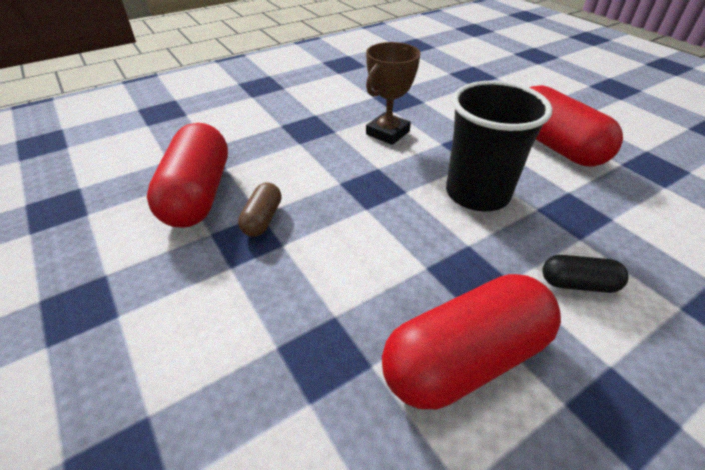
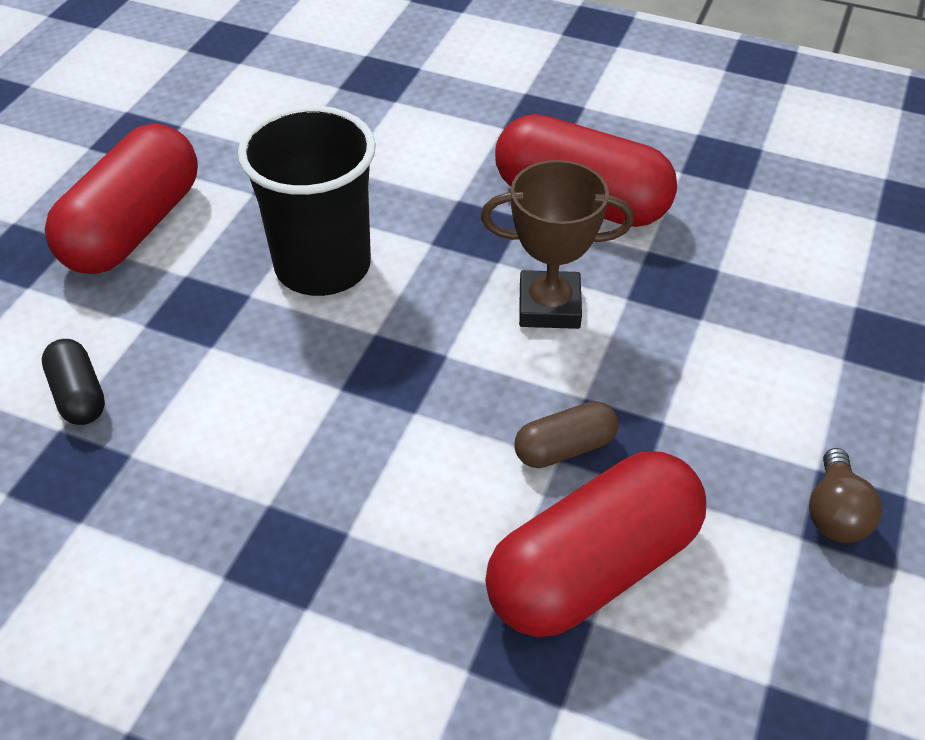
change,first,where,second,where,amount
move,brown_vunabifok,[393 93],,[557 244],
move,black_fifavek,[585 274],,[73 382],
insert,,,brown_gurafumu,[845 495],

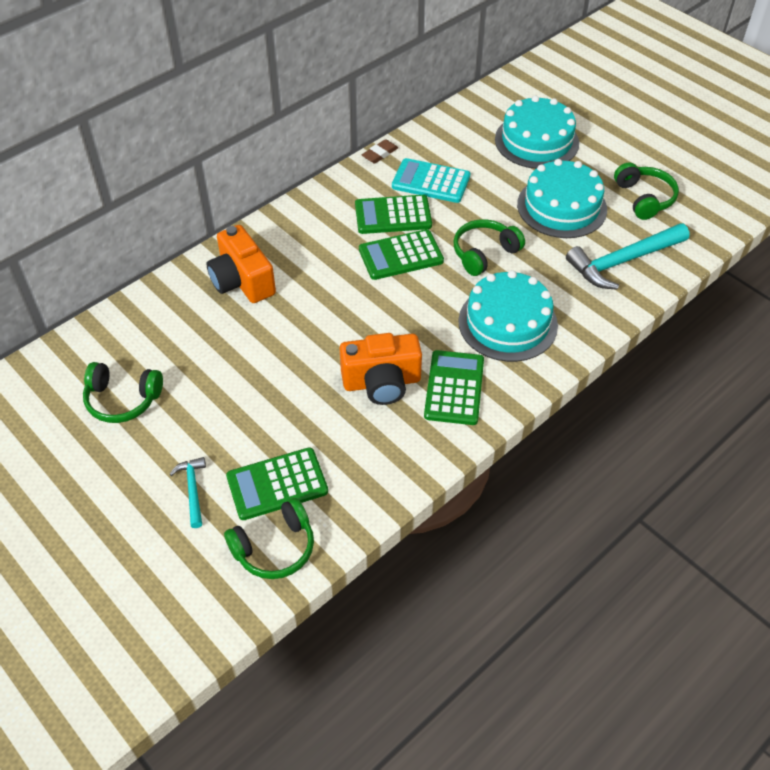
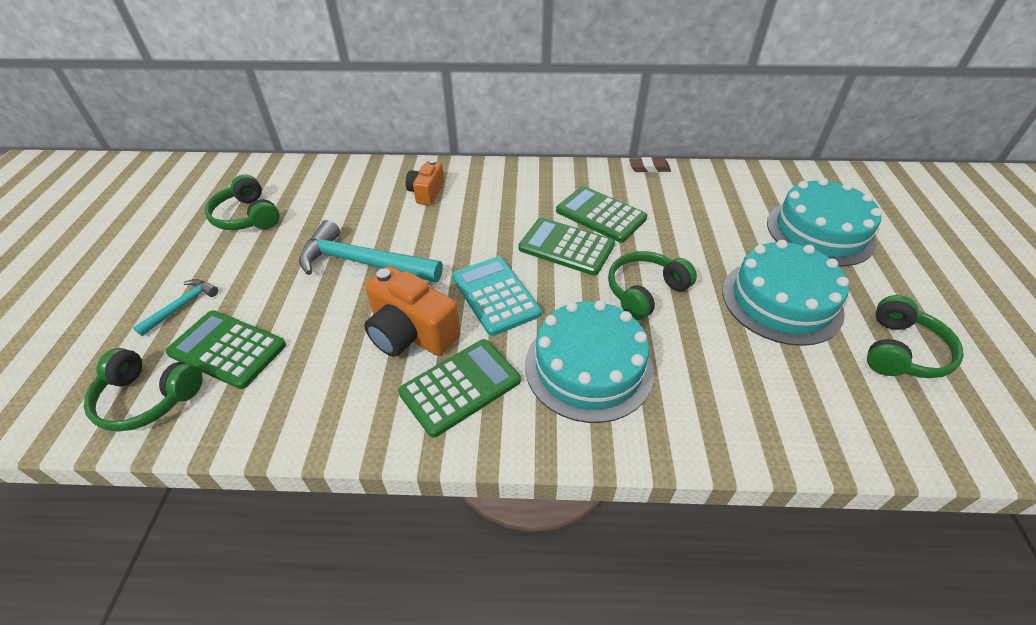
change,first,where,second,where,amount
move,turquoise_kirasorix,[431 180],,[497 296],
rotate,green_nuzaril,[489 247],,[652 285],45 degrees counterclockwise
move,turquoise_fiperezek,[628 256],,[371 251],
resize,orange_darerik,[241 264],,[425 182],x0.60

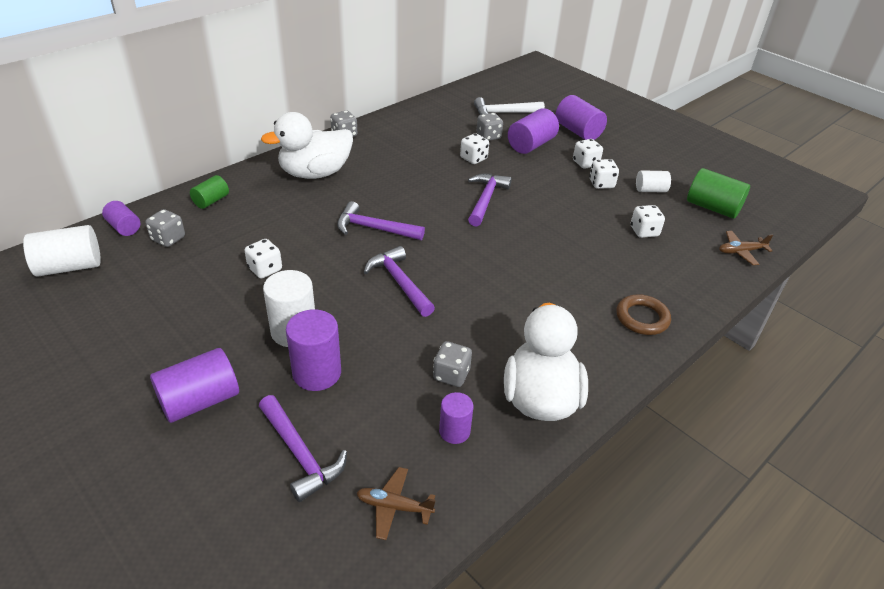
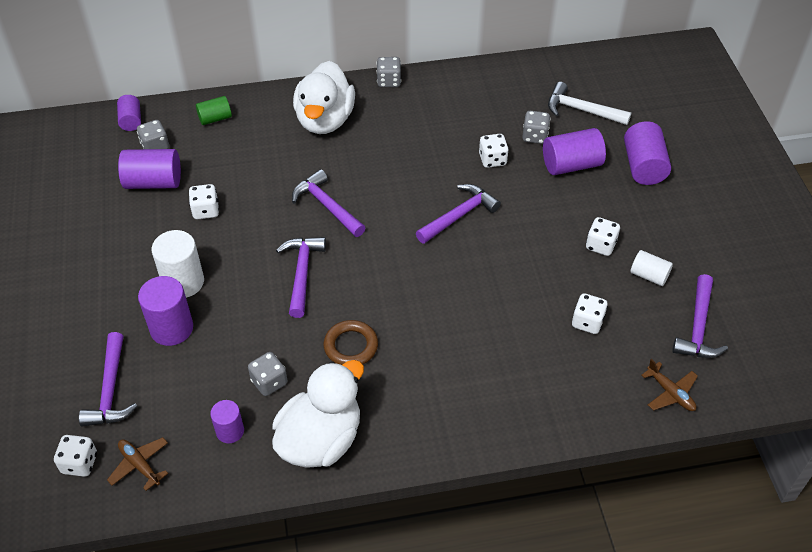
change,first,where,second,where,amount
rotate,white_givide,[307 145],,[324 97],90 degrees counterclockwise
move,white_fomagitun,[588 154],,[75 456],
replace,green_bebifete,[718 193],purple_fiperezek,[700 316],
delete,white_bebifete,[62 251],,,
rotate,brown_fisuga,[746 248],,[669 385],150 degrees counterclockwise
move,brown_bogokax,[643 314],,[350 342],
move,purple_bebifete,[194 385],,[149 169],

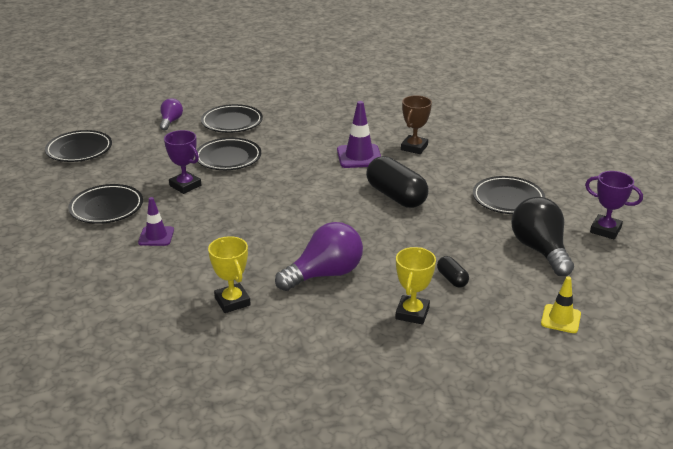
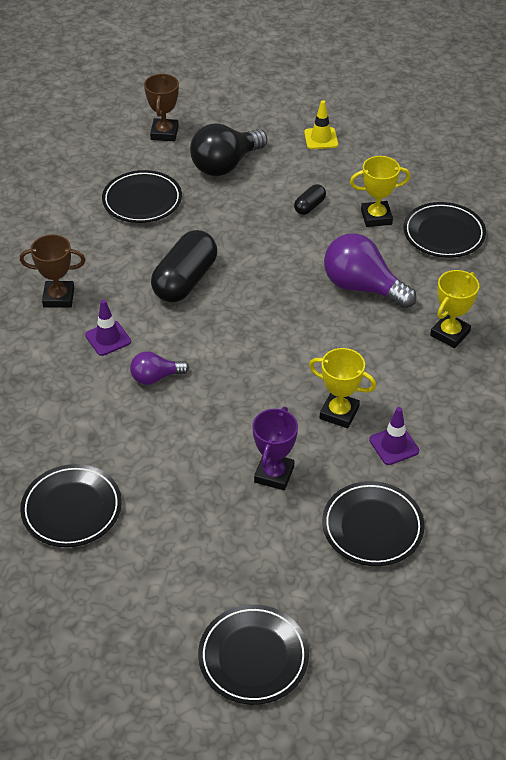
change,first,where,second,where,amount
move,purple_gurafumu,[171 114],,[159 368],
resize,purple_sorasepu,[359 134],,[108 328],x0.65
move,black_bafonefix,[229 154],,[444 230],
recolor,purple_vunabifok,[614 205],brown_vunabifok,[161 107],
insert,,,yellow_vunabifok,[342 388],

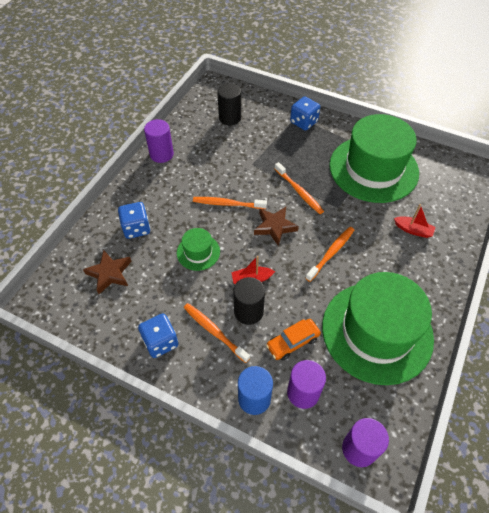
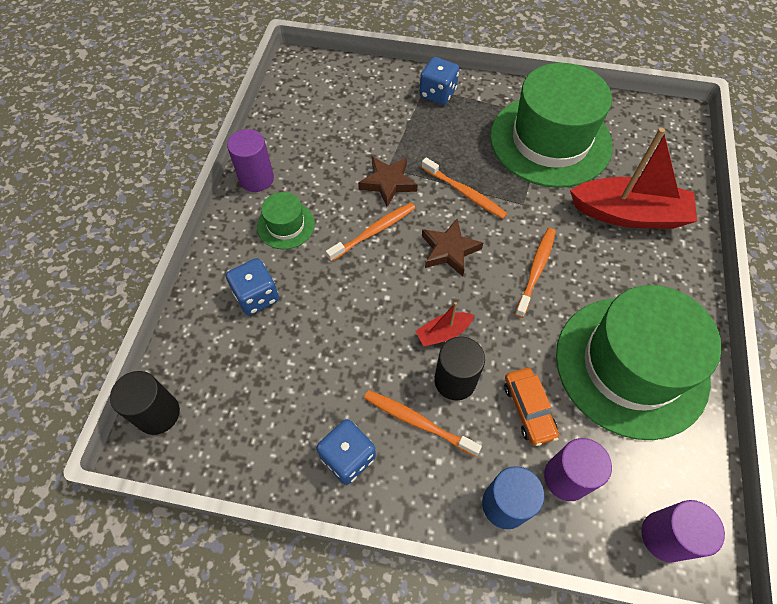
change,first,where,second,where,amount
move,black_bebifete,[229 104],,[145 403],
rotate,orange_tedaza,[230 203],,[370 232],150 degrees clockwise
resize,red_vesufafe,[415 221],,[633 178],x2.18
move,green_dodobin,[198 249],,[286 220],
move,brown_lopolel,[107 272],,[388 182],
rotate,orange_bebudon,[293 339],,[531 407],60 degrees counterclockwise

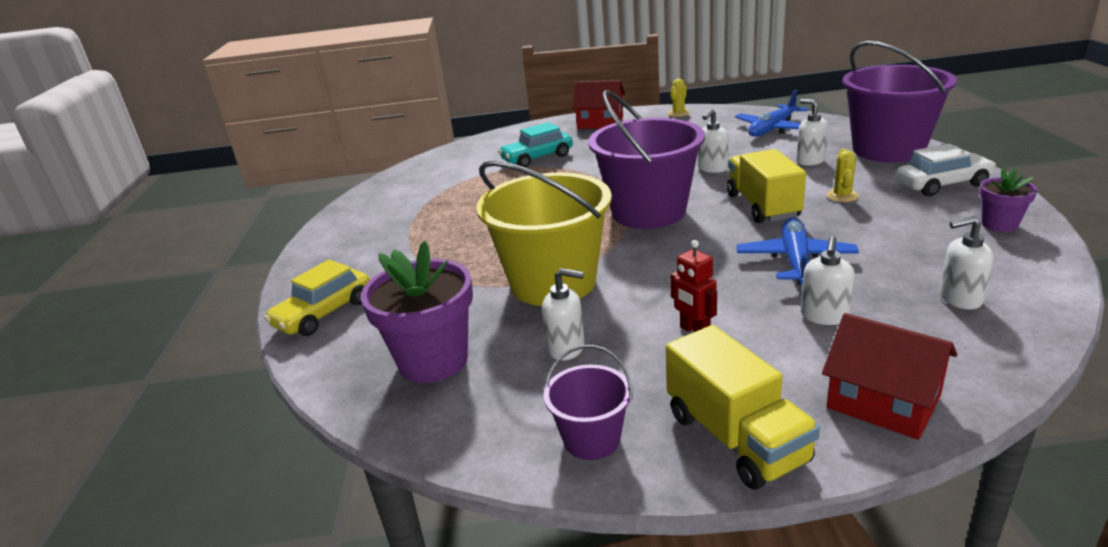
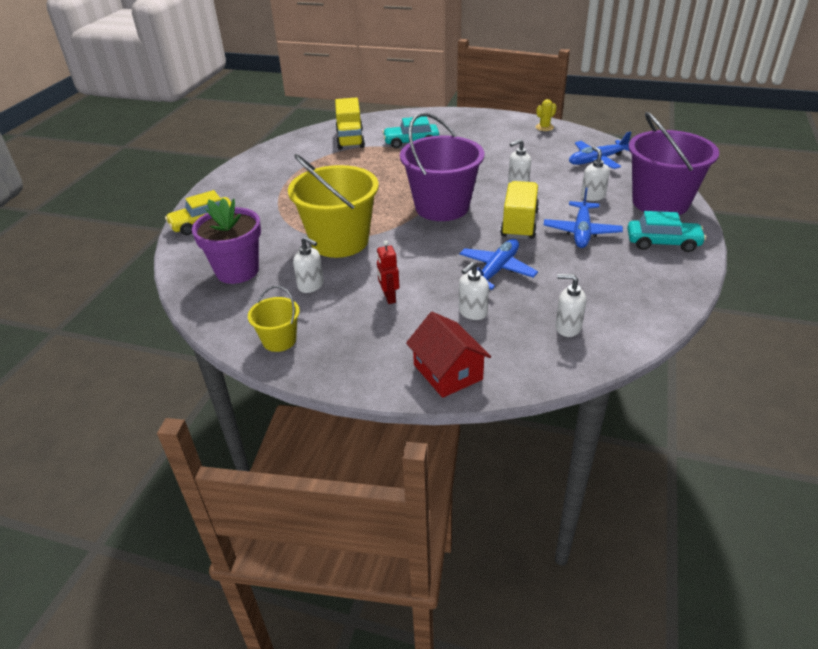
change,first,where,second,where,amount
delete,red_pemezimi,[598 104],,,
recolor,white_bebudon,[946 170],turquoise_bebudon,[666 231],
replace,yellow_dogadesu,[842 175],blue_fisuga,[583 217],
delete,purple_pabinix,[1008 199],,,
move,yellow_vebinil,[743 407],,[350 123],
recolor,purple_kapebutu,[588 402],yellow_kapebutu,[274 319],

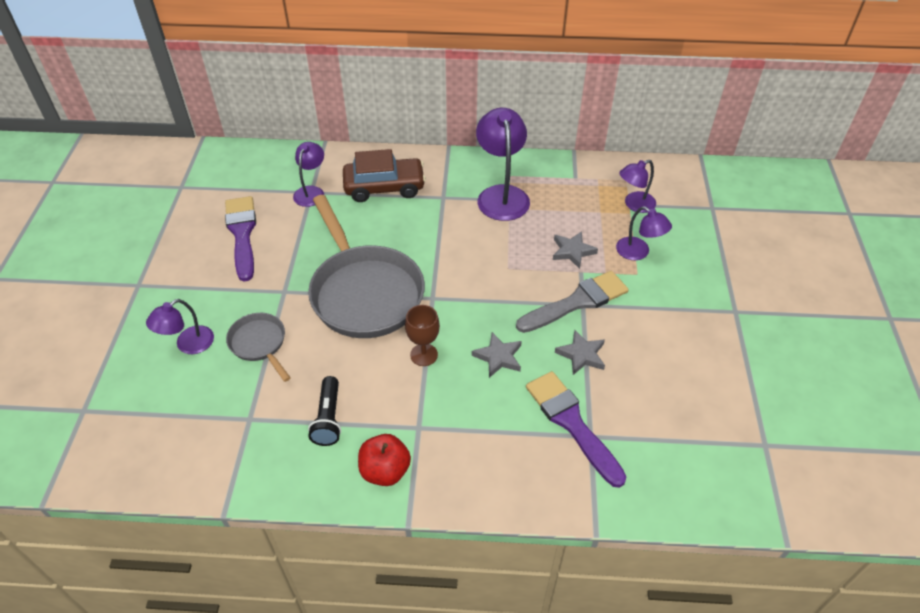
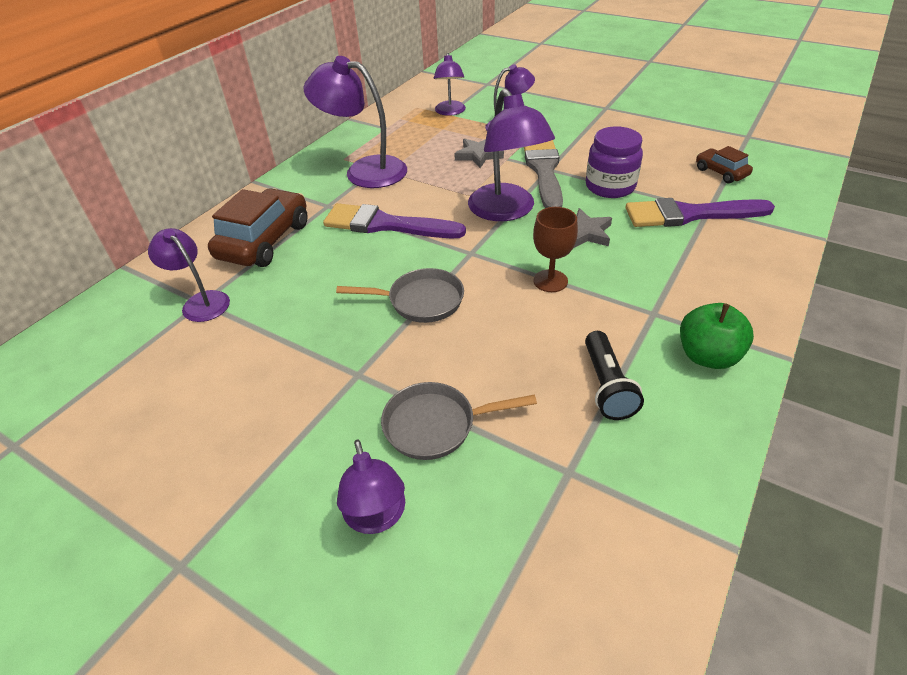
change,first,where,second,where,amount
resize,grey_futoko,[366 266],,[400 295],x0.48
move,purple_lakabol,[240 239],,[394 220],
replace,grey_lopolel,[580 352],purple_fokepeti,[614 162],
rotate,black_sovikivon,[324 411],,[614 375],60 degrees clockwise
recolor,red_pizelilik,[384 460],green_pizelilik,[717 336],
insert,,,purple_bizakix,[511 154],
insert,,,brown_bebudon,[724 165],

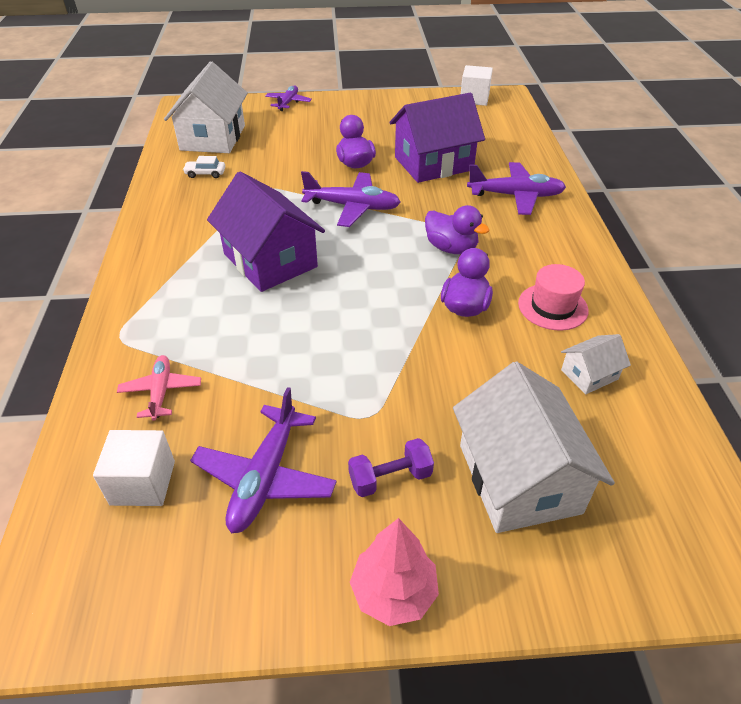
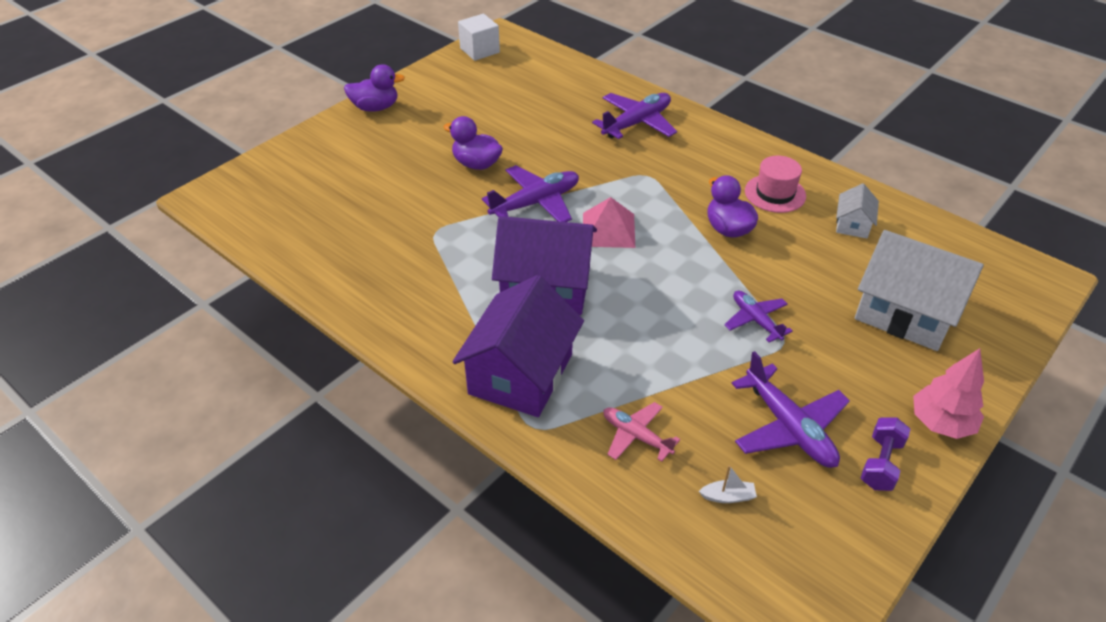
change,first,where,second,where,amount
delete,white_pemezimi,[206 107],,,
move,purple_fisuga,[288 98],,[758 316],
move,purple_pemezimi,[437 138],,[518 346],
delete,white_bebudon,[204 167],,,
move,purple_givide,[457 229],,[374 88],
replace,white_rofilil,[134 468],white_vesufafe,[728 484],
move,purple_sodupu,[391 467],,[885 454],
insert,,,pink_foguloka,[609 222],

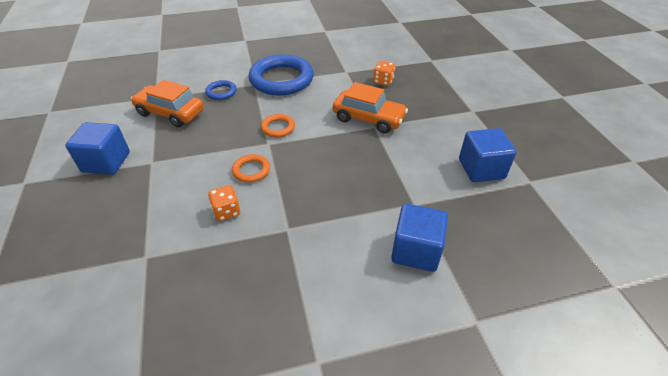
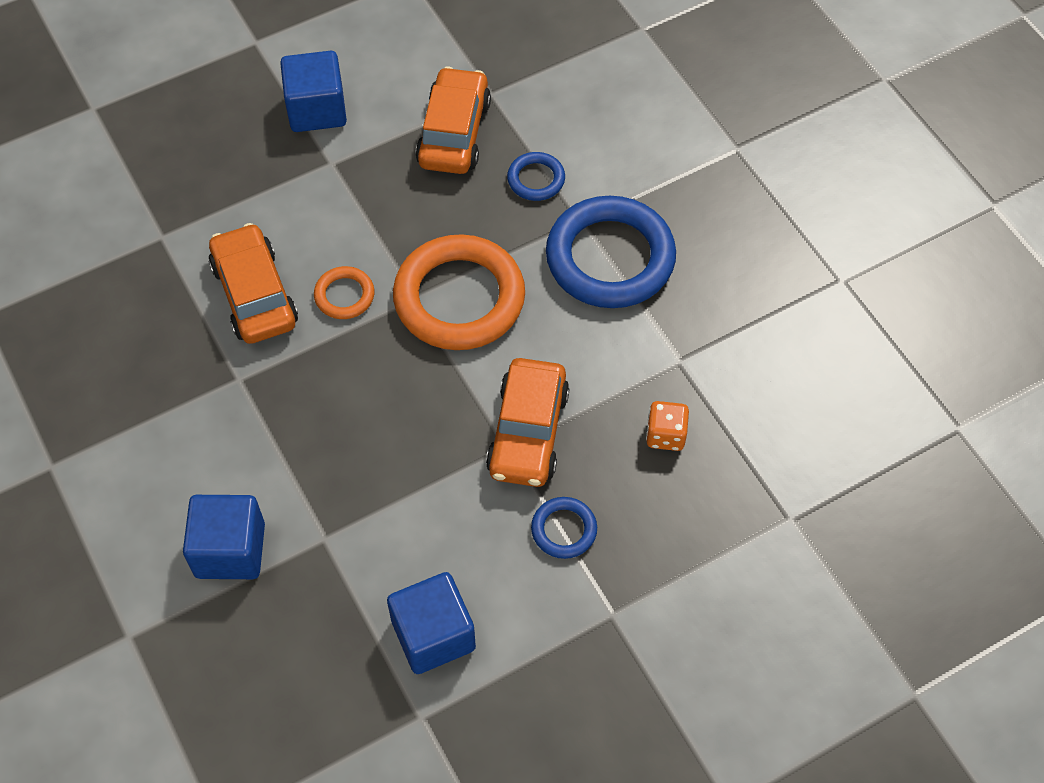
change,first,where,second,where,amount
resize,orange_bogokax,[278 125],,[459 292],x2.17
replace,orange_fomagitun,[224 203],orange_bebudon,[253 283],
insert,,,blue_bogokax,[564 528],

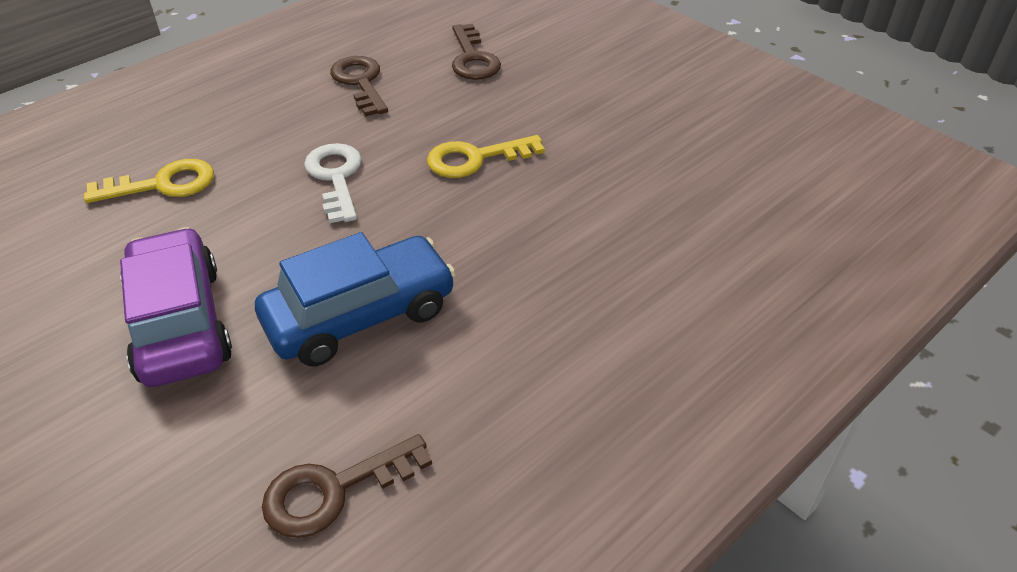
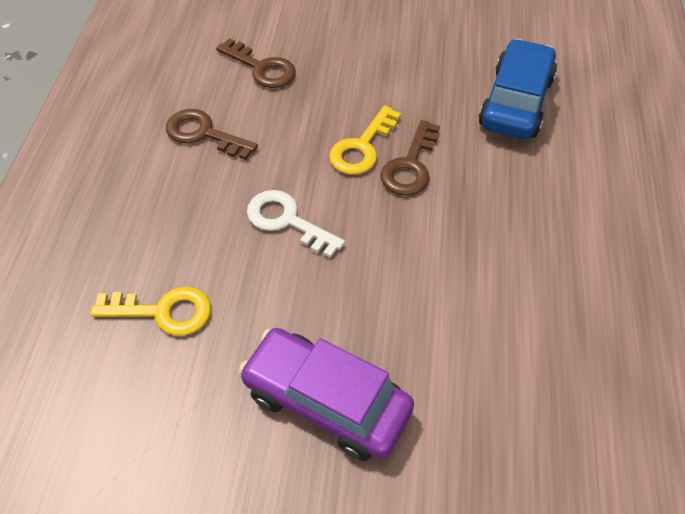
change,first,where,second,where,amount
rotate,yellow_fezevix,[149 181],,[150 311],60 degrees clockwise
move,blue_bebudon,[355 299],,[518 89],
move,brown_fezevix,[347 486],,[410 158],

